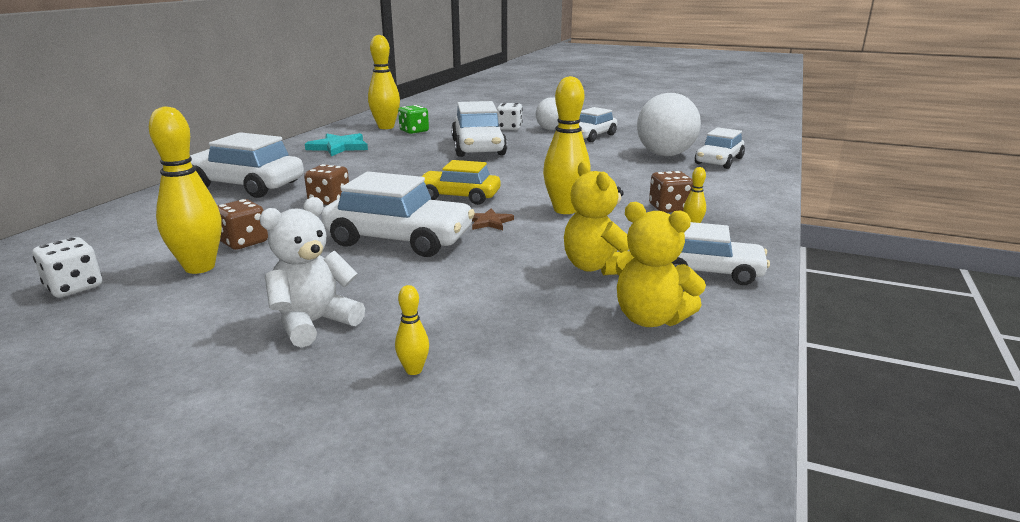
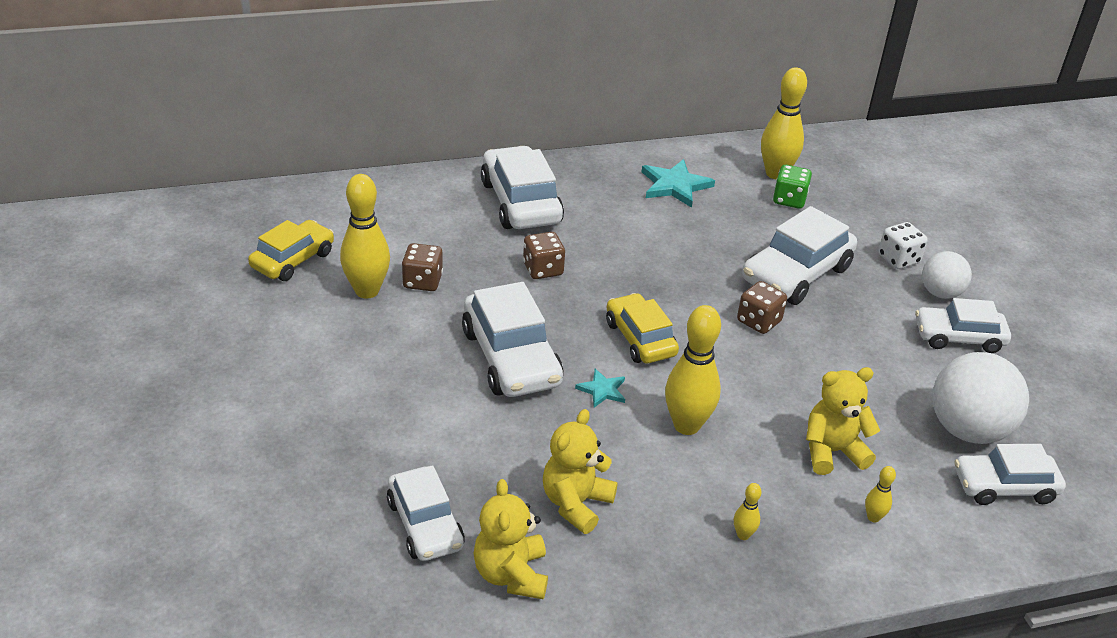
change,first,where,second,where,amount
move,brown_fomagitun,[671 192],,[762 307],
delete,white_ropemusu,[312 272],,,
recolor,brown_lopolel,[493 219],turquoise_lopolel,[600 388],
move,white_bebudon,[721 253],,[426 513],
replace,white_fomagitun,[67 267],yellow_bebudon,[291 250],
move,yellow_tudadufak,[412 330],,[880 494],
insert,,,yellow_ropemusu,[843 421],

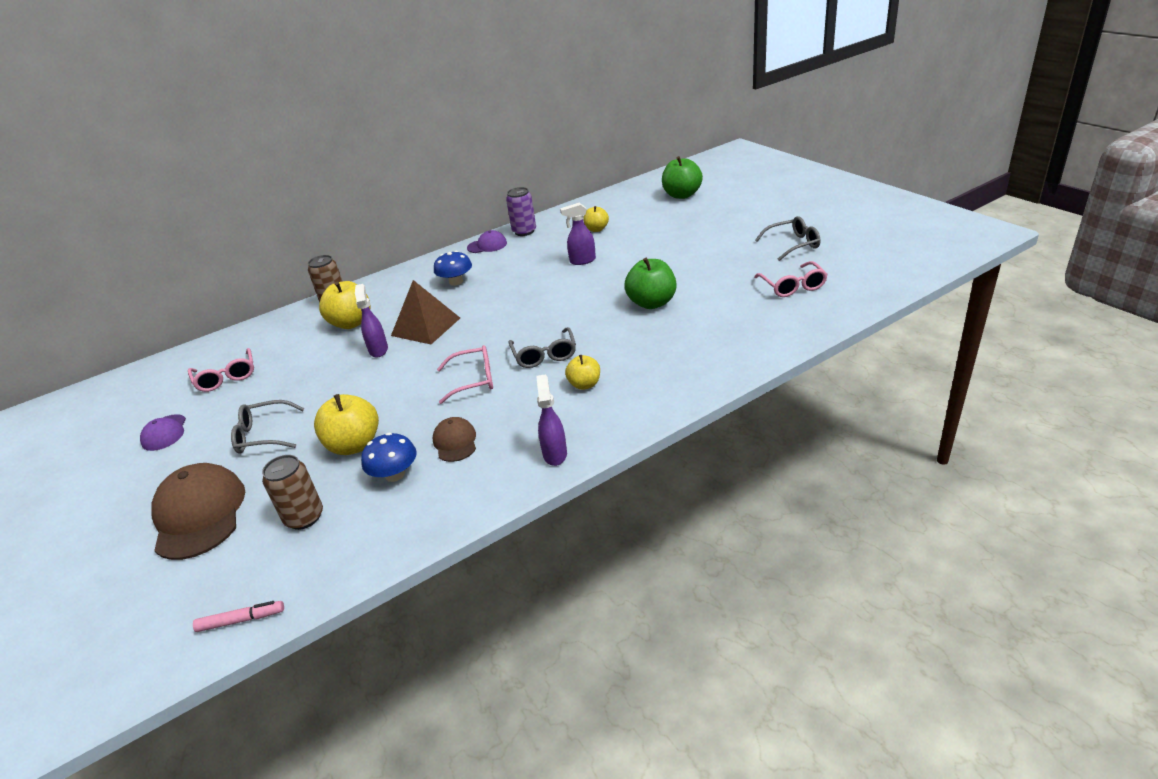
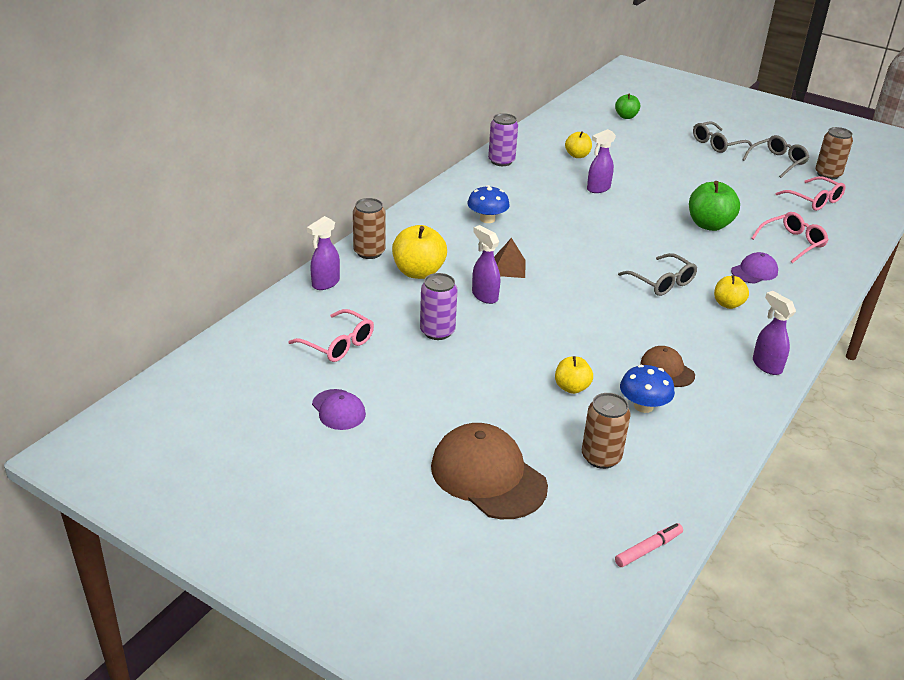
change,first,where,second,where,amount
resize,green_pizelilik,[682 177],,[627 106],x0.60
move,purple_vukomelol,[487 241],,[754 267],
resize,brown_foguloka,[425 312],,[510 258],x0.61
move,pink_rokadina,[465 374],,[790 237],
resize,yellow_pizelilik,[346 424],,[574 375],x0.60
move,grey_rokadina,[268 426],,[723 137],
insert,,,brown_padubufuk,[834 153],
insert,,,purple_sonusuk,[323 253],
insert,,,purple_padubufuk,[439 306],

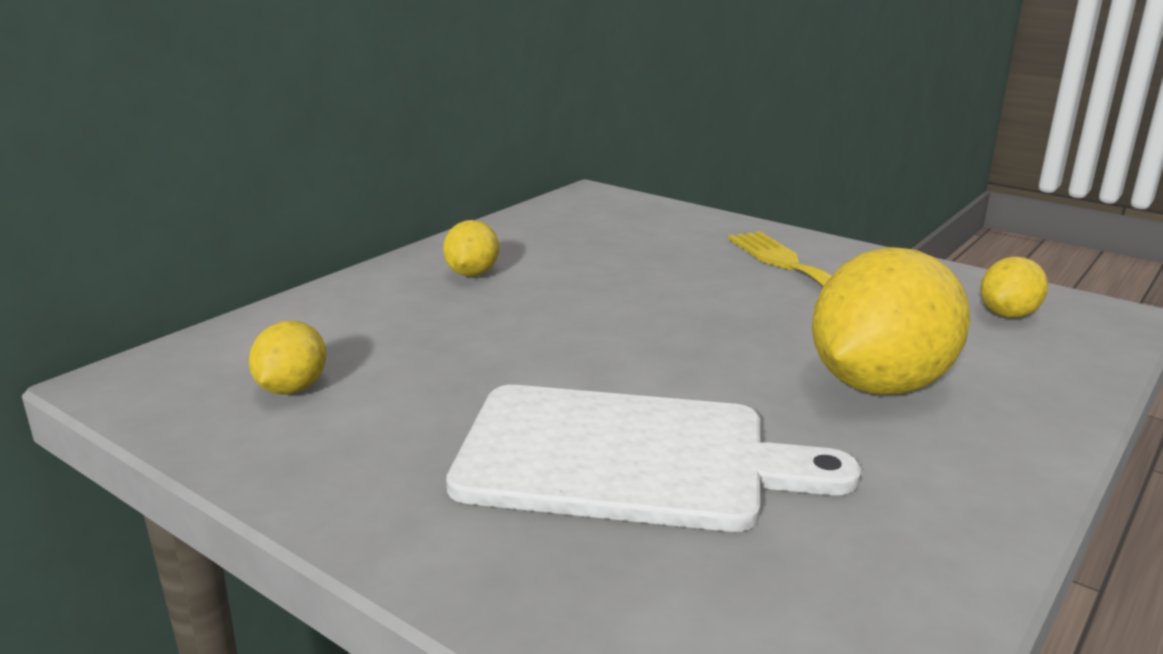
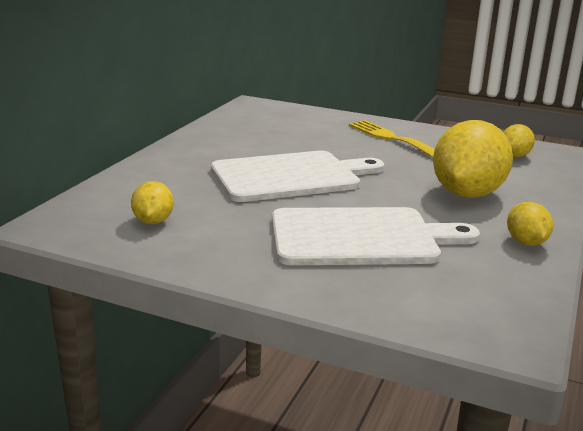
change,first,where,second,where,amount
move,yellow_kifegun,[471 248],,[530 224],
insert,,,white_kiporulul,[297 176],

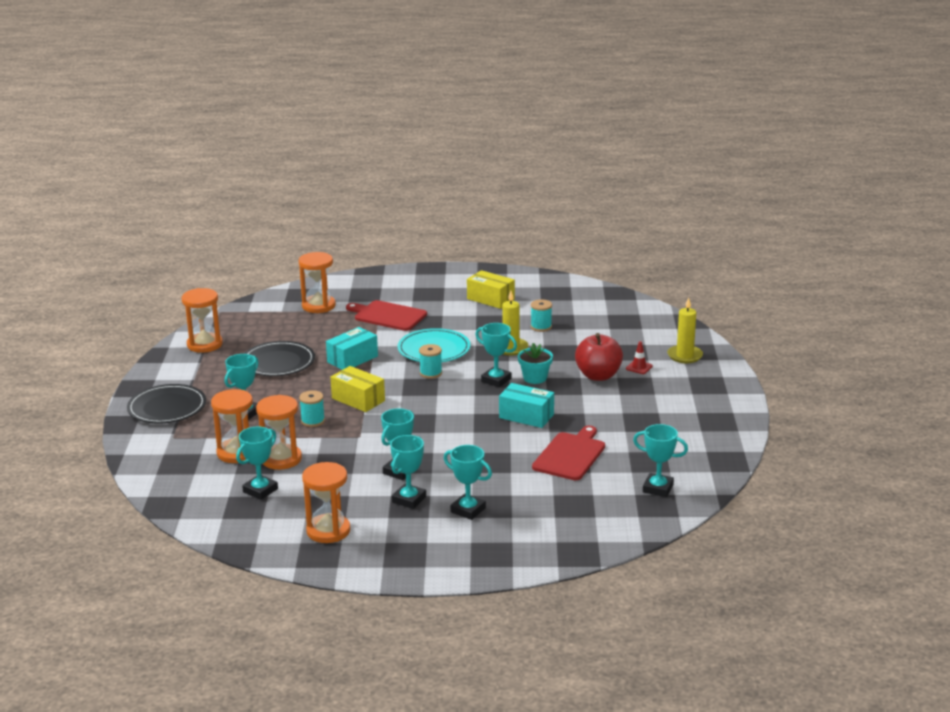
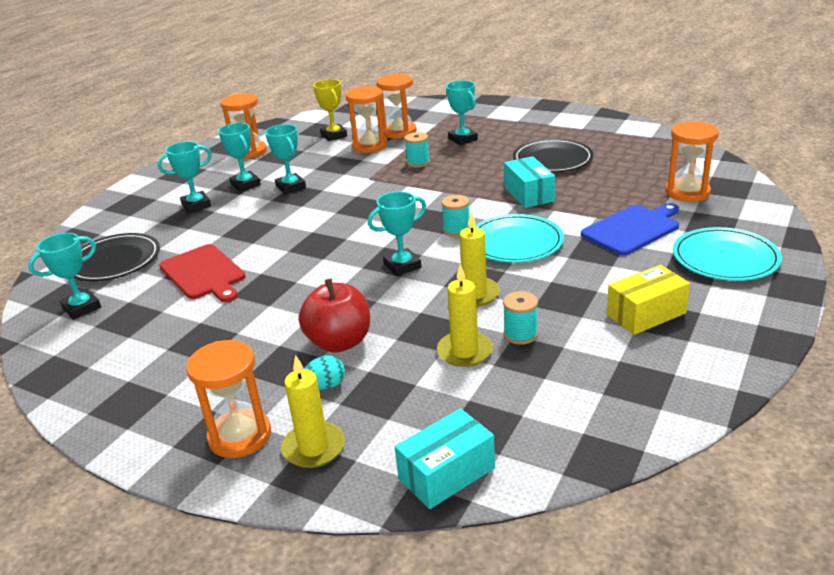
change,first,where,second,where,amount
move,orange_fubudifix,[202 320],,[228 399],
recolor,red_kiporulul,[386 315],blue_kiporulul,[630 229],
replace,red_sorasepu,[639 357],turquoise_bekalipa,[324 373],
delete,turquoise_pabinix,[535 363],,,
delete,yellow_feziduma,[358 389],,,
move,turquoise_feziduma,[526 405],,[445 458],
move,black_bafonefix,[166 404],,[117 257],
recolor,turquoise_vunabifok,[257 463],yellow_vunabifok,[330 110],
insert,,,turquoise_bafonefix,[727 254],
insert,,,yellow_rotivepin,[465 315],

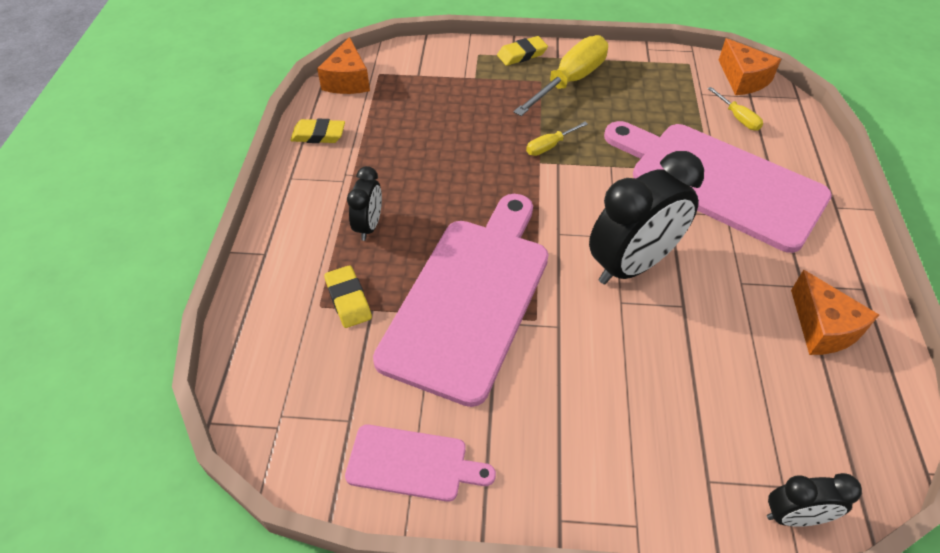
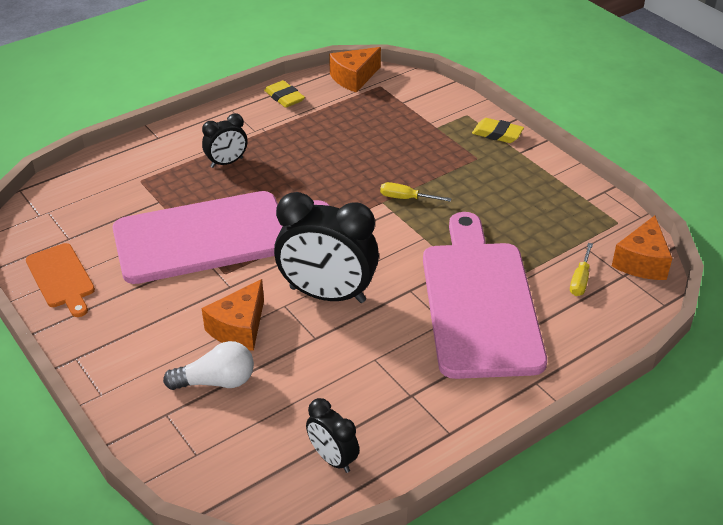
change,first,where,second,where,amount
delete,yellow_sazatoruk,[561 75],,,
delete,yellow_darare,[348 296],,,
move,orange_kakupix,[835 312],,[233 315],
recolor,pink_kiporulul,[420 463],orange_kiporulul,[60 280],
move,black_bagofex,[814 500],,[332 435],
insert,,,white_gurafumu,[208 365],

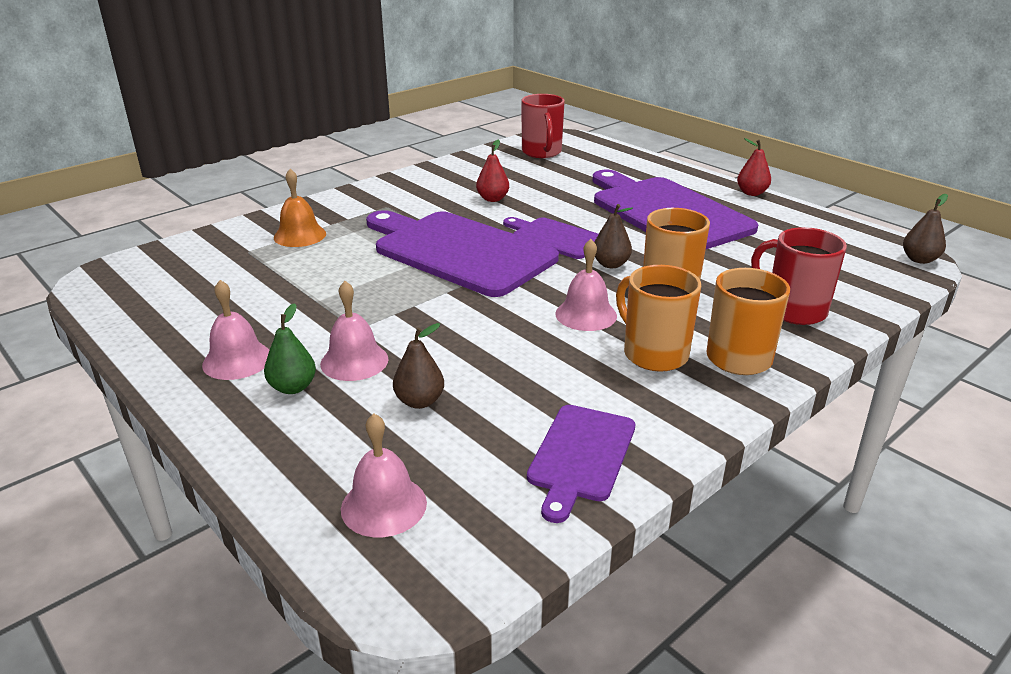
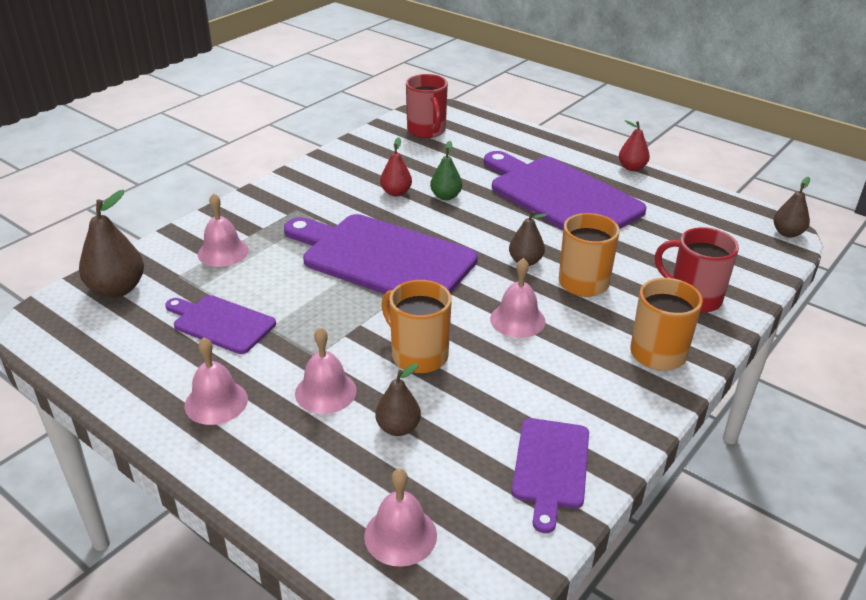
change,first,where,second,where,amount
recolor,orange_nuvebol,[300 208],pink_nuvebol,[223 230],
move,purple_kiporulul,[550 238],,[220 324],
move,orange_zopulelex,[658 318],,[416 326],
move,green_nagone,[290 348],,[446 170],
insert,,,brown_nagone,[111 244],

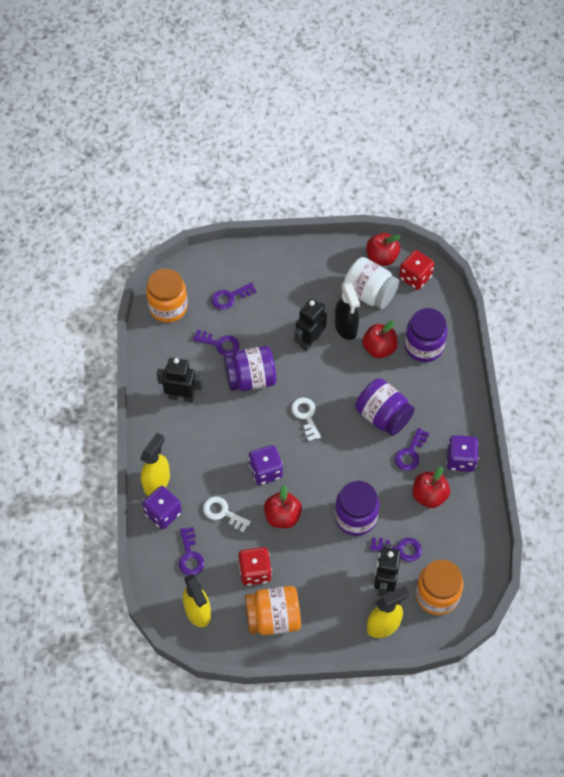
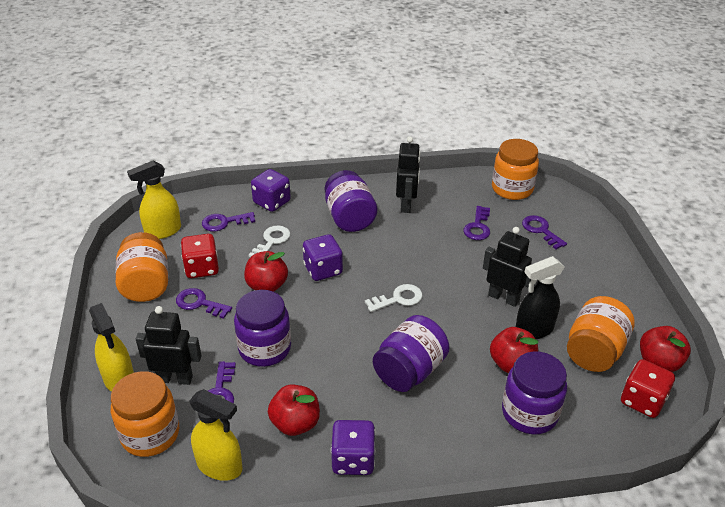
change,first,where,second,where,amount
recolor,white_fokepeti,[371 283],orange_fokepeti,[601 334],
move,purple_fokepeti,[250 368],,[351 201],
move,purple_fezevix,[412 449],,[204 303],
move,yellow_sonusuk,[155 464],,[216 435],

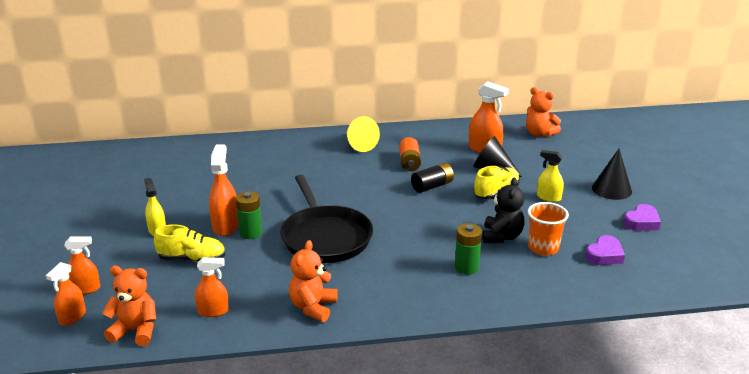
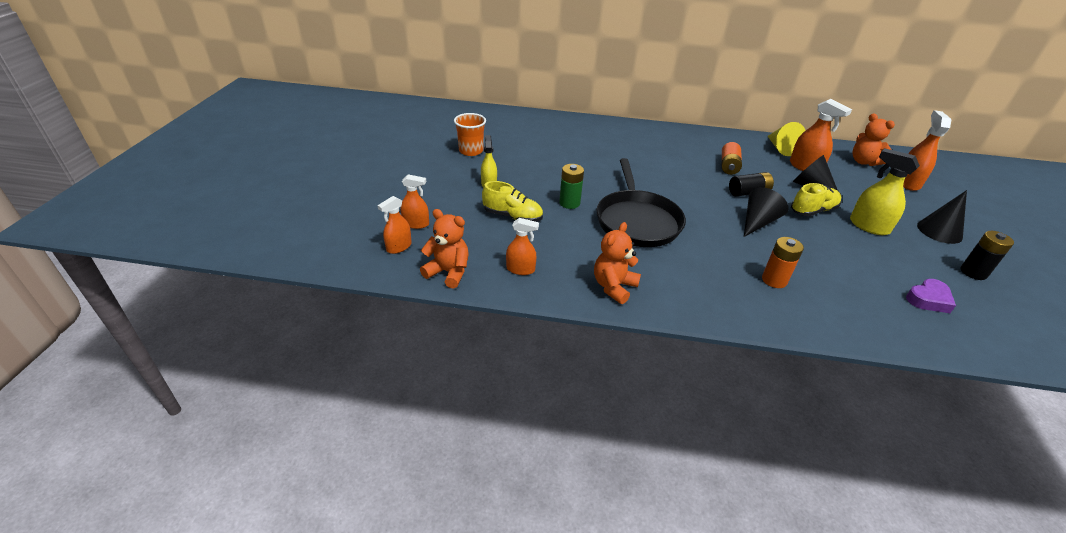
change,first,where,second,where,amount
move,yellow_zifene,[363 134],,[787 139],
move,orange_sonusuk,[223 190],,[927 150],
resize,yellow_sonusuk,[550 176],,[885 191],x1.54
delete,black_ropemusu,[503 210],,,
move,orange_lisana,[548 229],,[470 134],
replace,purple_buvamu,[642 217],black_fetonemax,[987 255],
recolor,green_fetonemax,[468 249],orange_fetonemax,[783 262],
insert,,,black_zifene,[766 212],

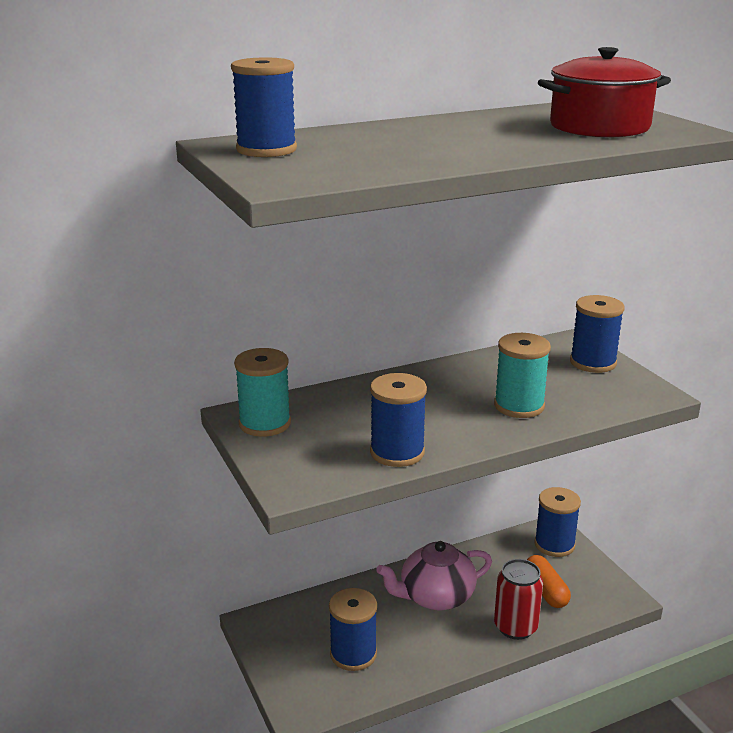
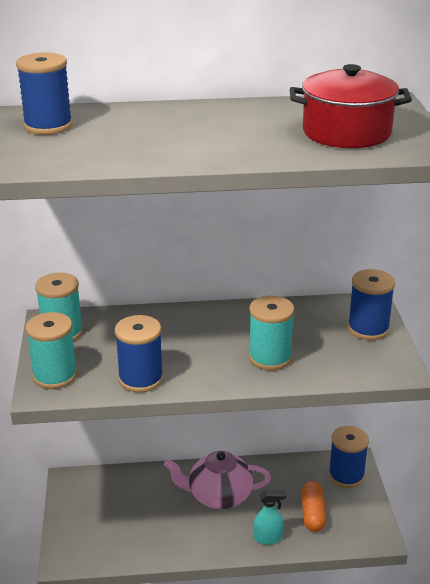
change,first,where,second,where,amount
replace,red_padubufuk,[518 599],turquoise_sonusuk,[269 517],
delete,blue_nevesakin,[353 629],,,
insert,,,turquoise_nevesakin,[51 350],

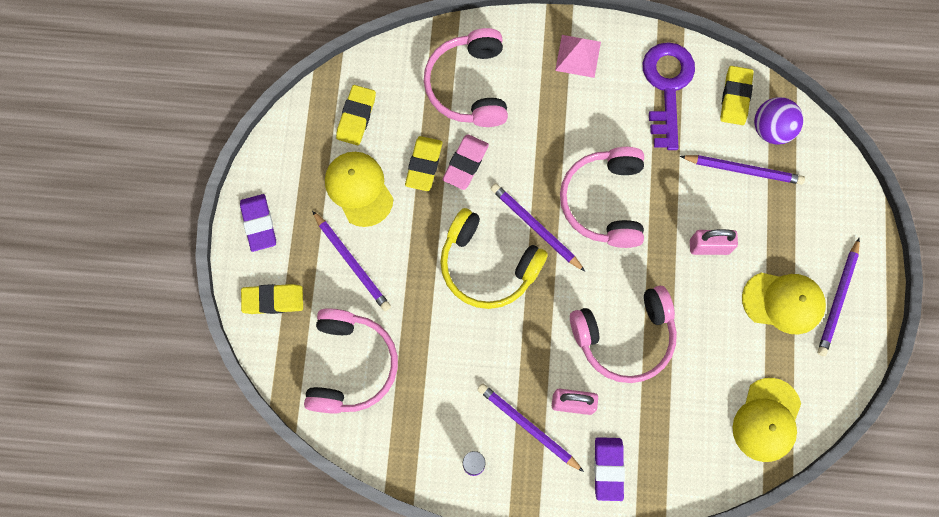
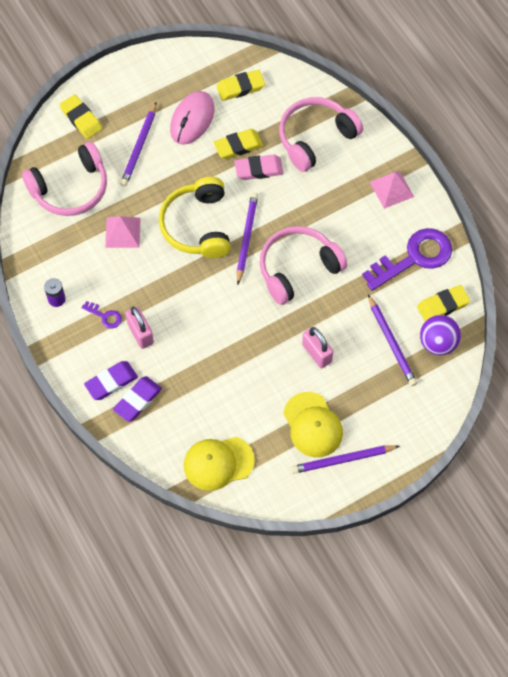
change,first,where,second,where,amount
replace,yellow_vukomelol,[359 189],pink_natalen,[192 118],
move,purple_darare,[258 223],,[137 399],
delete,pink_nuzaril,[623 334],,,
replace,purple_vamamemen,[530 427],purple_fezevix,[101 315],
insert,,,pink_foguloka,[122 232],

